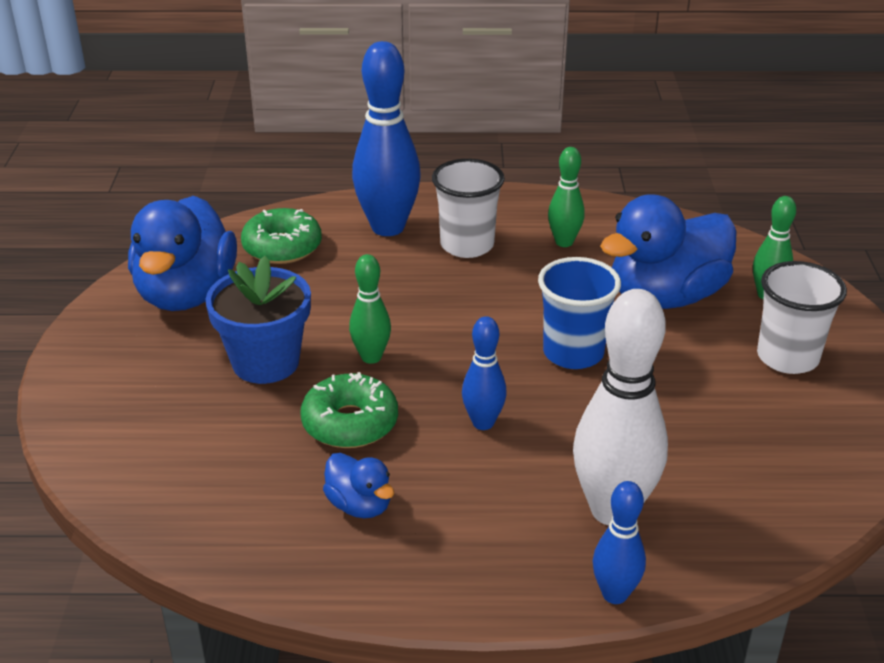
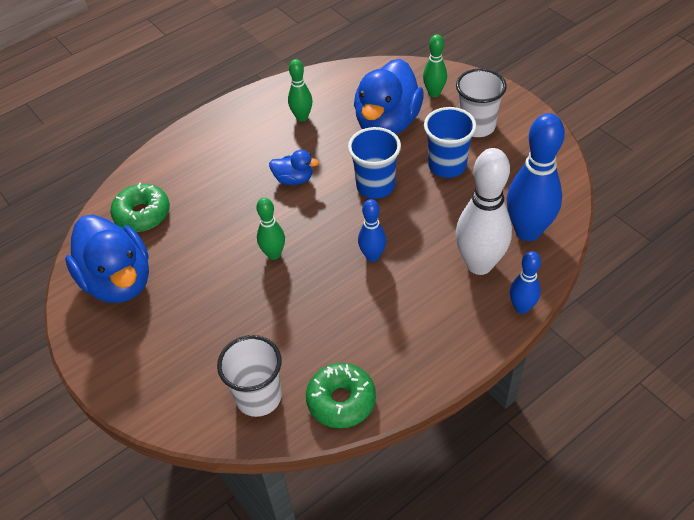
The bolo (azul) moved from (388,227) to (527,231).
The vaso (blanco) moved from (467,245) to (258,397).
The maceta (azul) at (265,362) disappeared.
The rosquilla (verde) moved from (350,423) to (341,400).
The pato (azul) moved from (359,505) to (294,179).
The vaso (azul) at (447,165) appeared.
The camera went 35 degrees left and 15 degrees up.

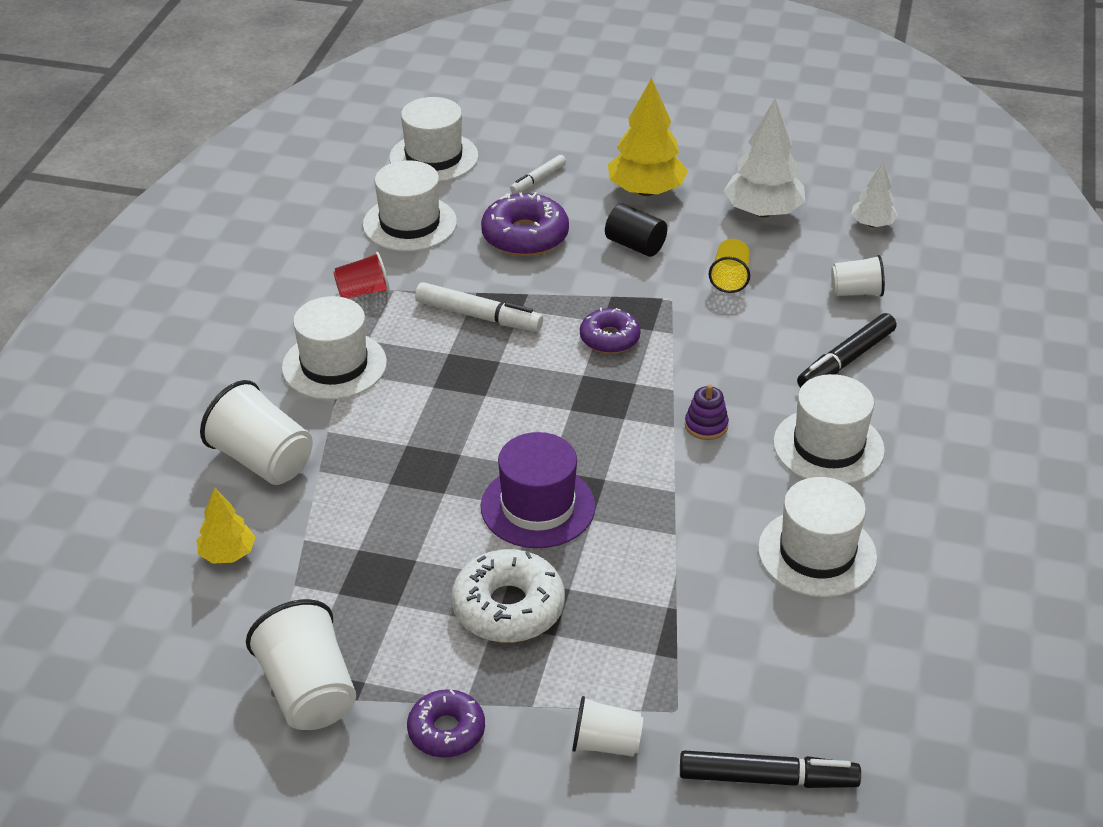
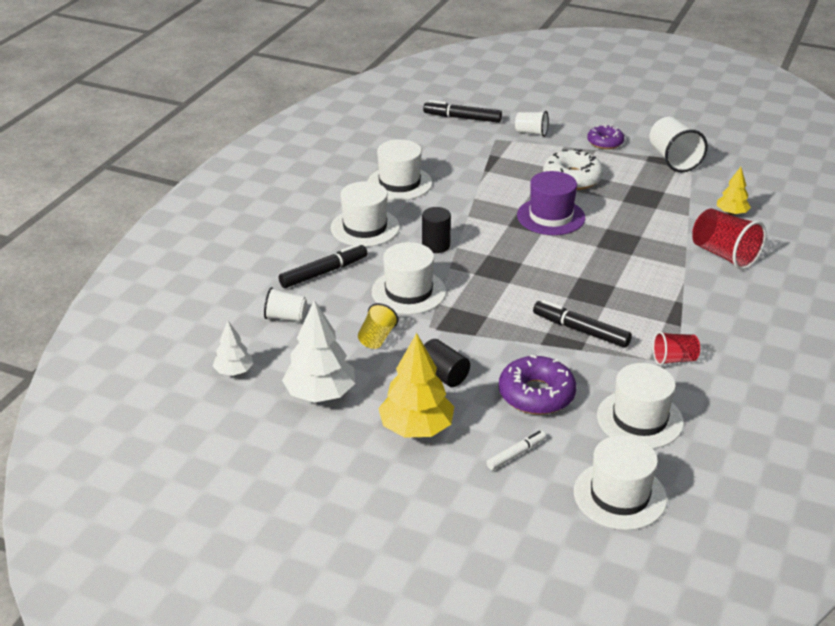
The rotulador (blanco) at (478,316) became the rotulador (negro) at (580,330).
The sombrero (blanco) moved from (334,365) to (408,292).
The rosquilla (morado) at (609,338) disappeared.
The vaso (blanco) at (263,460) became the vaso (rojo) at (724,255).
The juguete apilable (morado) at (706,425) was replaced by the cilindro (negro) at (436,245).
The camera went 170 degrees left and 5 degrees down.

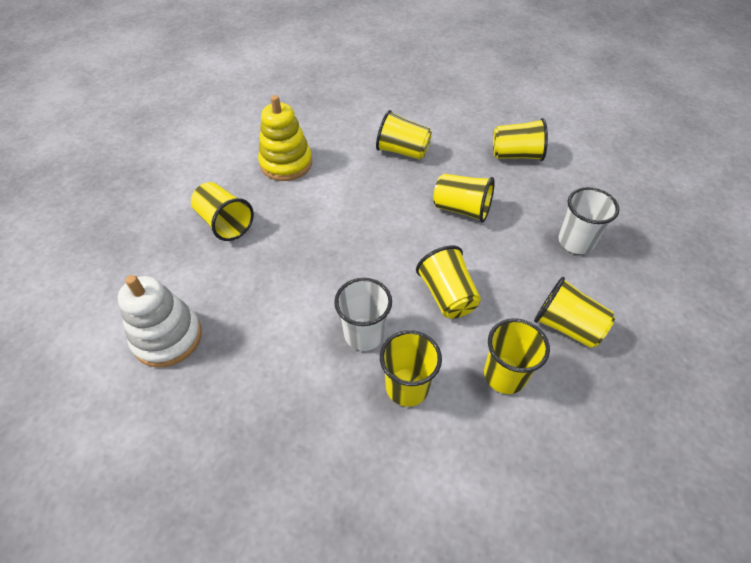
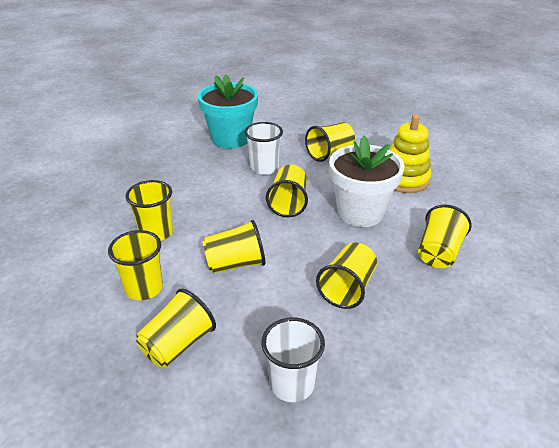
The vaso (amarillo) moved from (516,155) to (289,203).
The juguete apilable (blanco) at (167,337) was replaced by the maceta (turquesa) at (230,139).
The vaso (blanco) moved from (364,334) to (264,168).
The maceta (blanco) at (360,212) appeared.
The camera went 95 degrees right and 15 degrees down.

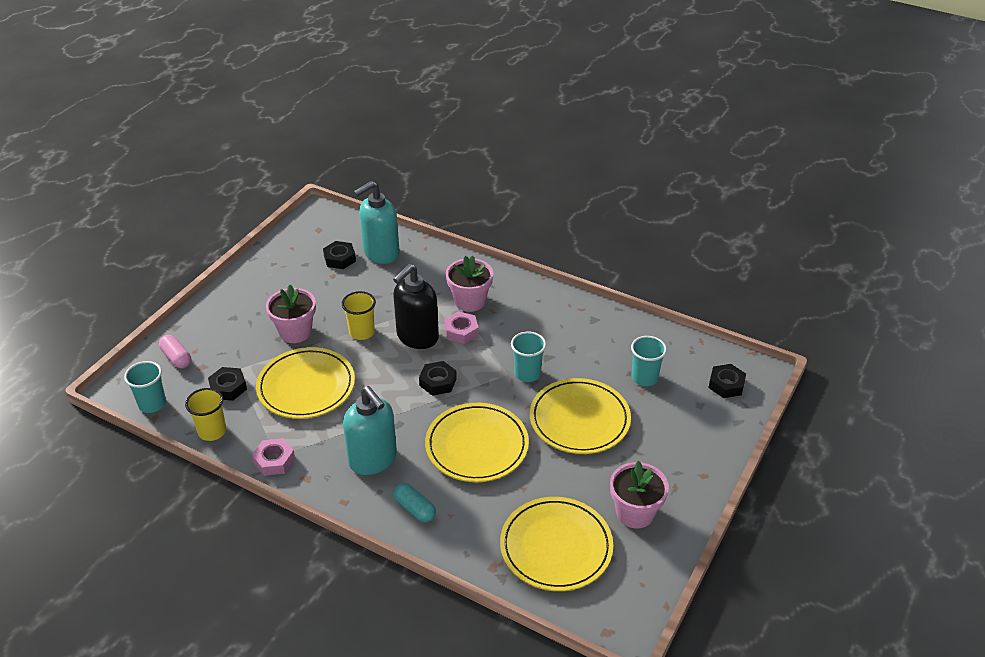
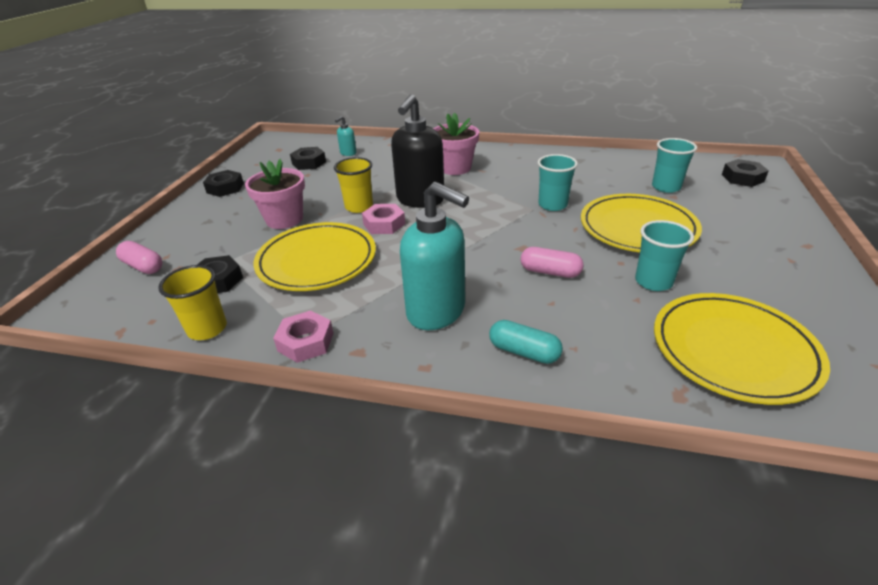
The dispensador de jabón (turquesa) at (381,253) changed to 0.44 times the size.
The tuerca (rosa) moved from (461,331) to (384,224).
The vaso (turquesa) moved from (152,404) to (653,281).
The tuerca (negro) moved from (438,382) to (225,188).
The plato (amarillo) at (477,446) was replaced by the cápsula (rosa) at (550,272).
The maceta (rosa) at (635,513) disappeared.
The camera went 15 degrees left and 5 degrees down.

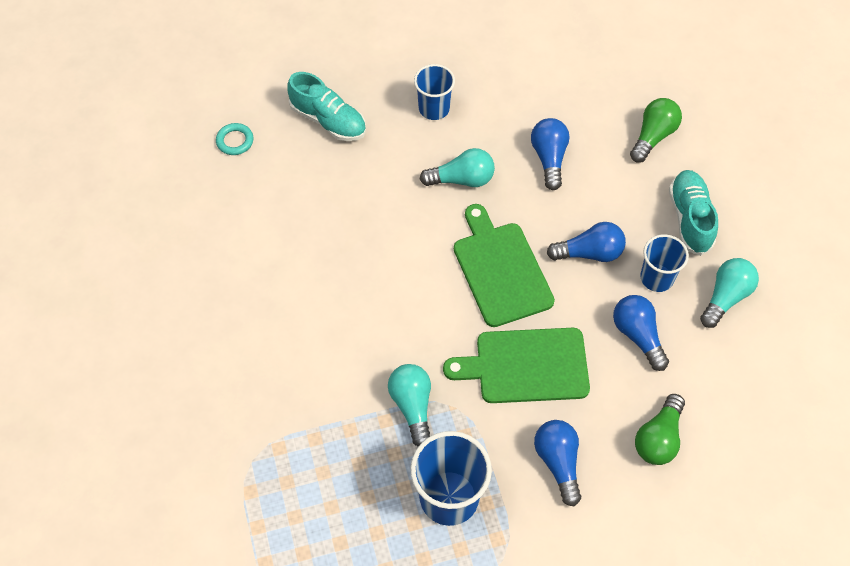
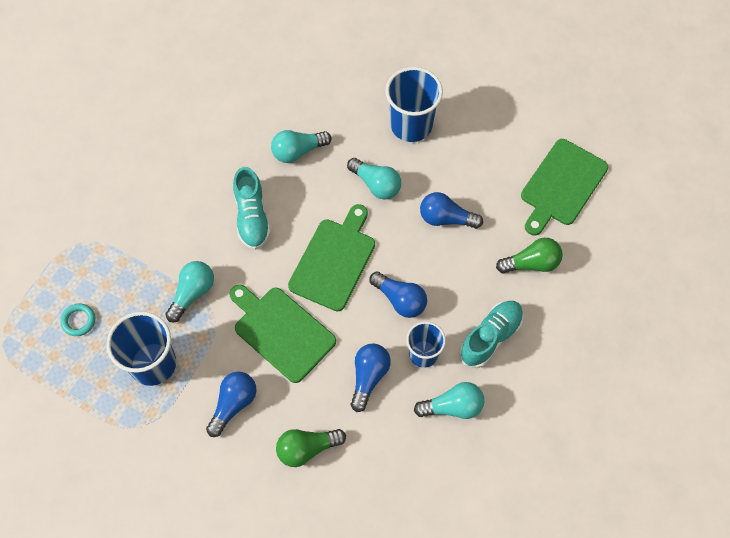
The vaso (azul) at (434,108) changed to 1.58 times the size.
The zapato (turquesa) moved from (328,120) to (252,217).
The bombilla (azul) at (549,158) turned 120 degrees counterclockwise.
The anillo (turquesa) moved from (235,141) to (78,321).
The bombilla (turquesa) at (298,151) appeared.
The tabla de cortar (verde) at (561,185) appeared.
The camera went 45 degrees right and 5 degrees up.

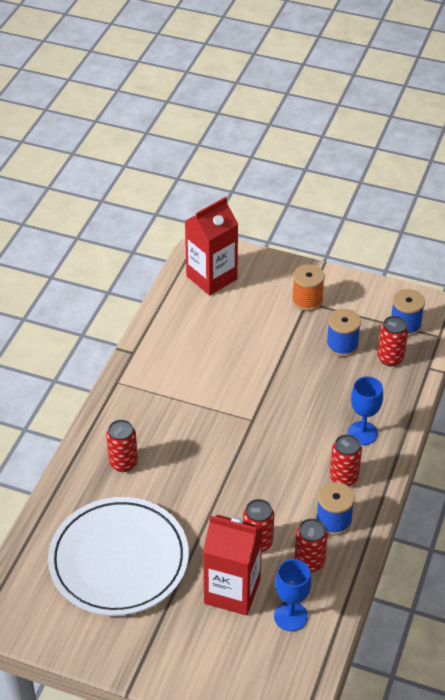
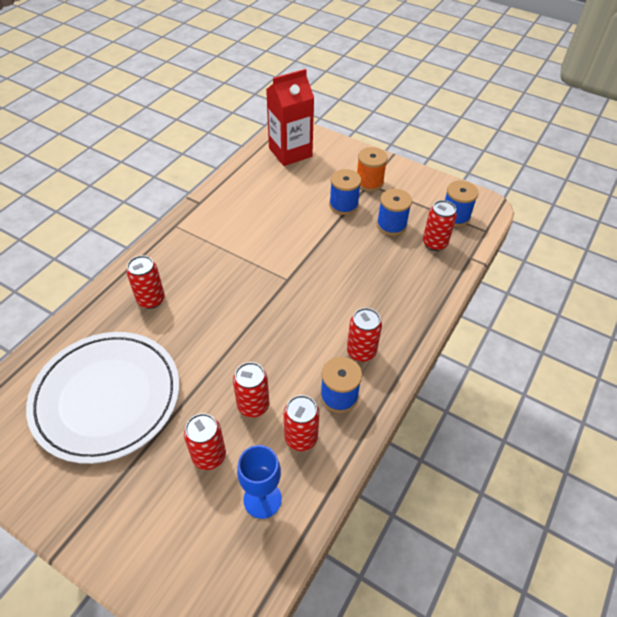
The copa (azul) at (362,433) disappeared.
The cartón de leche (rojo) at (232,591) was replaced by the lata (rojo) at (209,456).
The carrete (azul) at (343,205) appeared.
The camera went 10 degrees right and 5 degrees up.

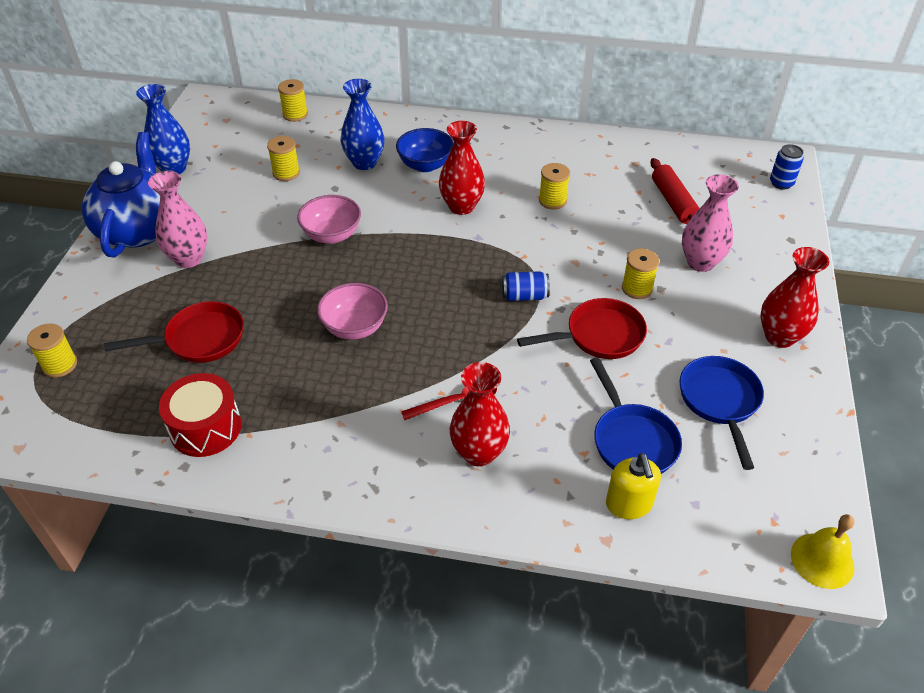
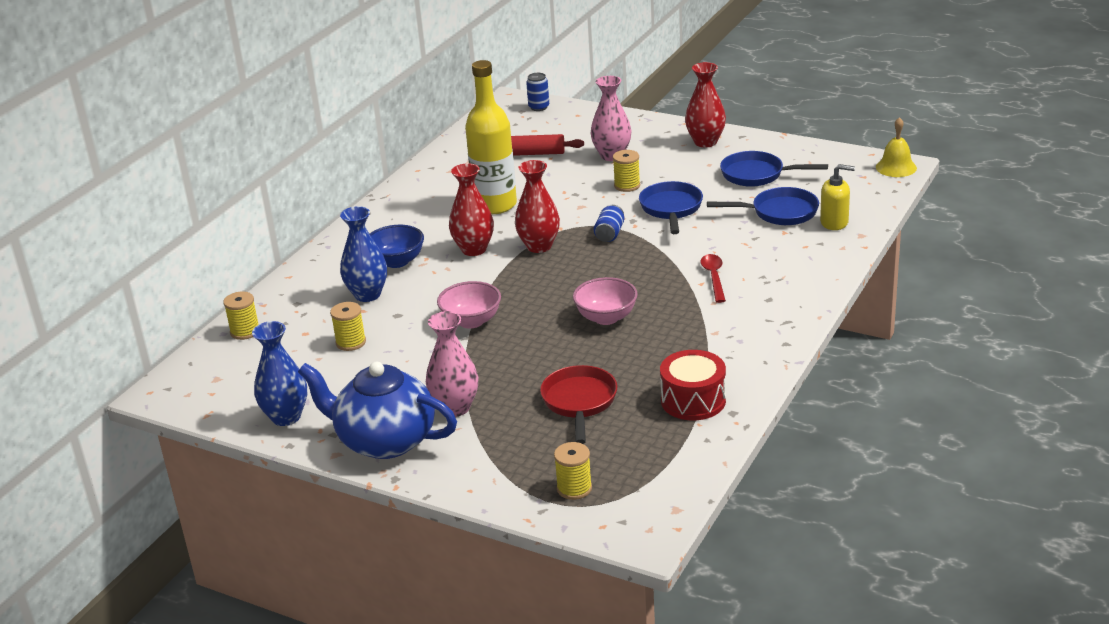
The carrete (amarillo) at (552,201) was replaced by the botella (amarillo) at (495,205).
The sartén (rojo) at (599,336) became the sartén (azul) at (671,209).
The florero (rojo) moved from (479,453) to (539,246).
The camera went 70 degrees left and 15 degrees down.

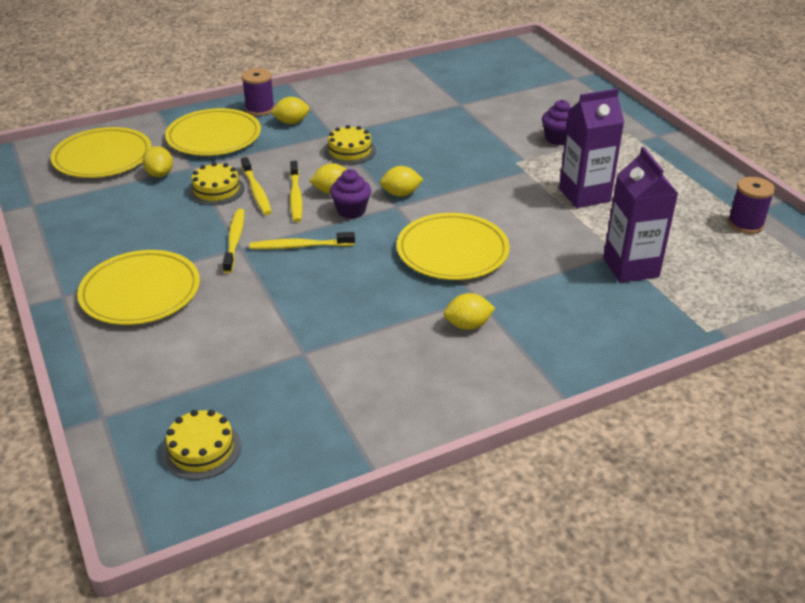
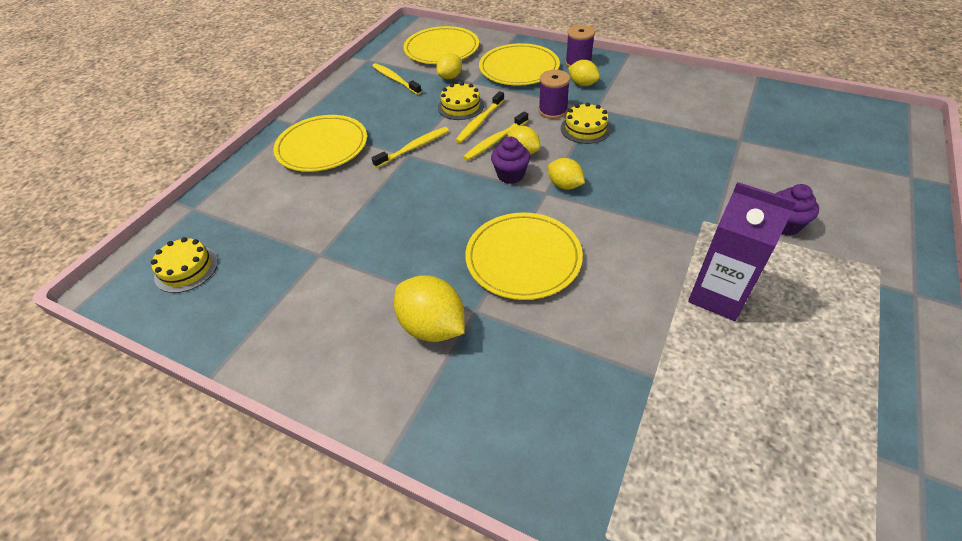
The cartón de leche (morado) at (630,267) disappeared.
The carrete (morado) moved from (745,224) to (552,111).
The cepillo de dientes (amarillo) moved from (300,246) to (395,79).
The limón (amarillo) at (468,325) changed to 1.64 times the size.
The camera went 55 degrees right and 10 degrees up.

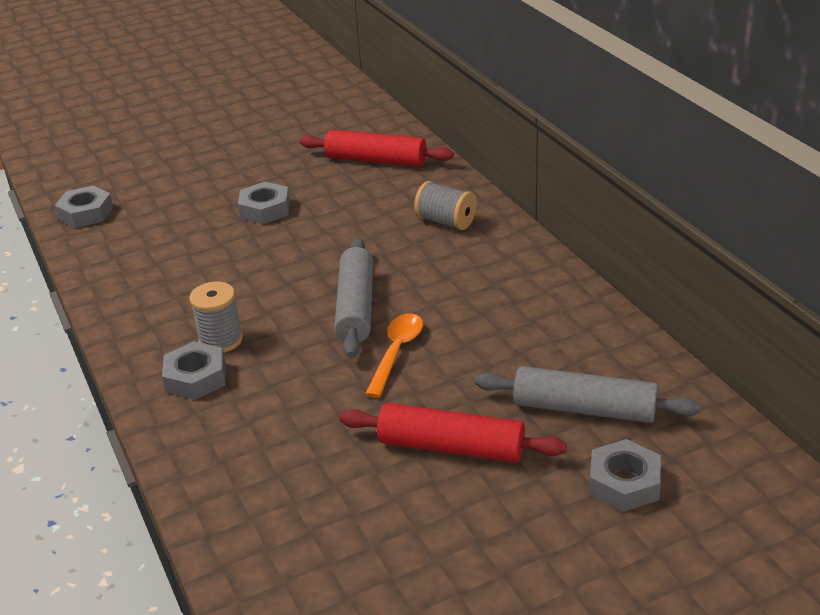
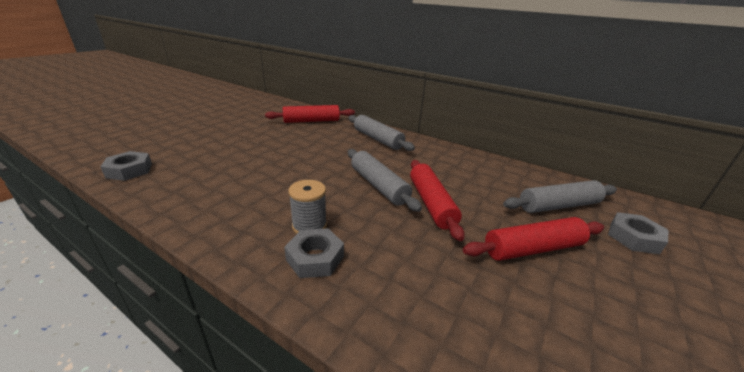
The carrete (gris) at (446,221) was replaced by the rodillo (gris) at (377,139).
The tuerca (gris) at (265,209) disappeared.
The cuchara (naranja) at (396,352) was replaced by the rodillo (rojo) at (431,203).
The camera went 35 degrees left and 5 degrees down.

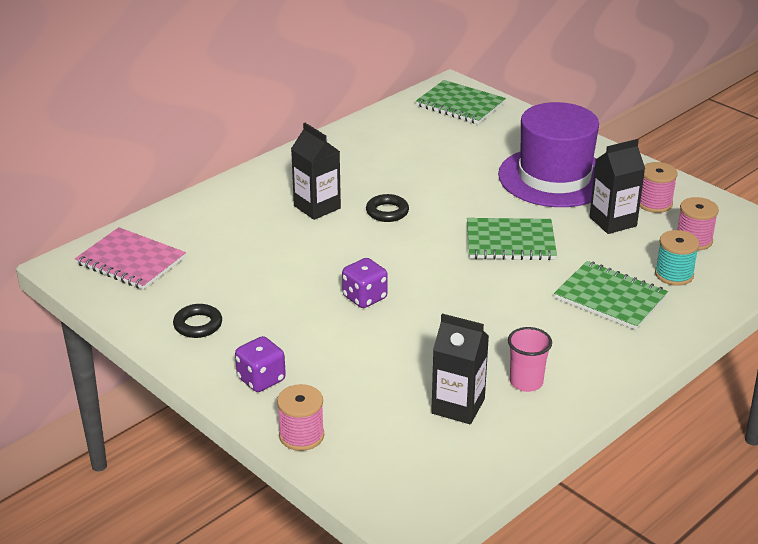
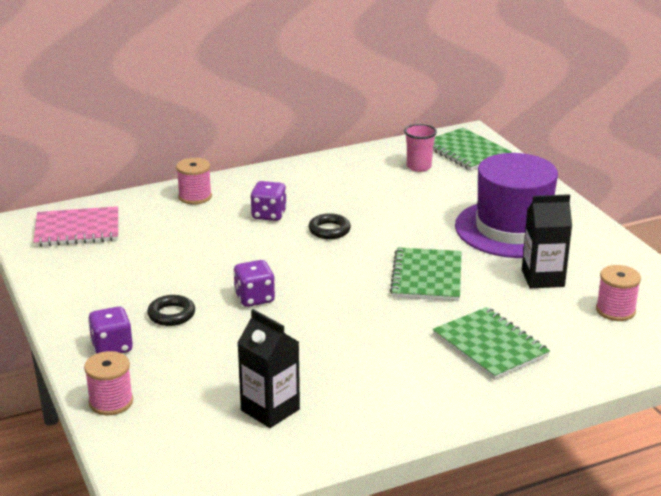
The cartón de leche (negro) at (317,207) was replaced by the dado (morado) at (269,215).
The carrete (rosa) moved from (654,203) to (195,197).
The cuaderno (verde) at (510,241) turned 75 degrees clockwise.
The cuaderno (rosa) at (131,261) turned 60 degrees counterclockwise.
The carrete (turquesa) at (674,274) disappeared.
The anillo (negro) moved from (198,325) to (171,314).
The vaso (rosa) moved from (526,382) to (419,167).
The camera went 20 degrees right and 5 degrees down.

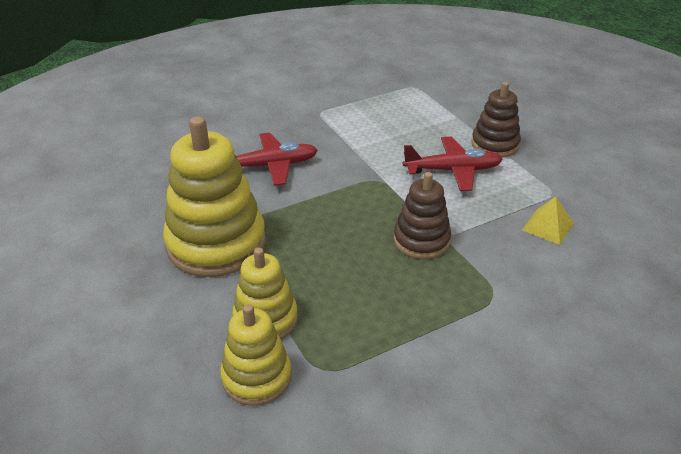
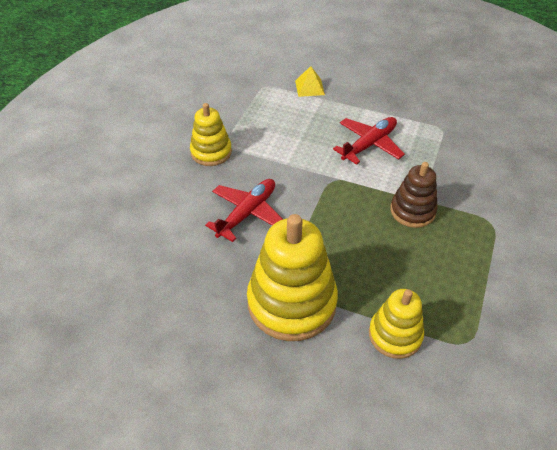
The juguete apilable (marrón) at (495,144) disappeared.
The pirámide (amarillo) moved from (548,226) to (309,87).
The juguete apilable (amarillo) moved from (256,377) to (211,152).
The camera went 40 degrees left and 10 degrees up.

